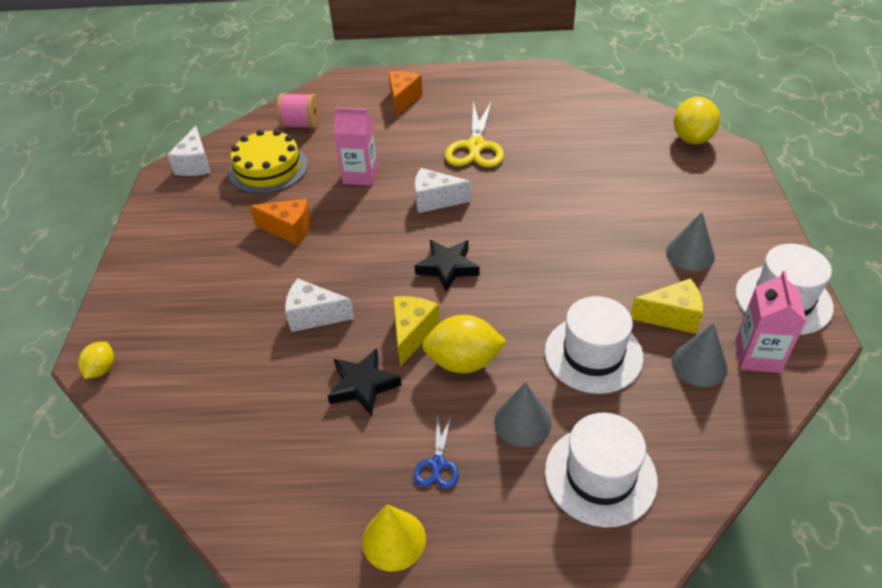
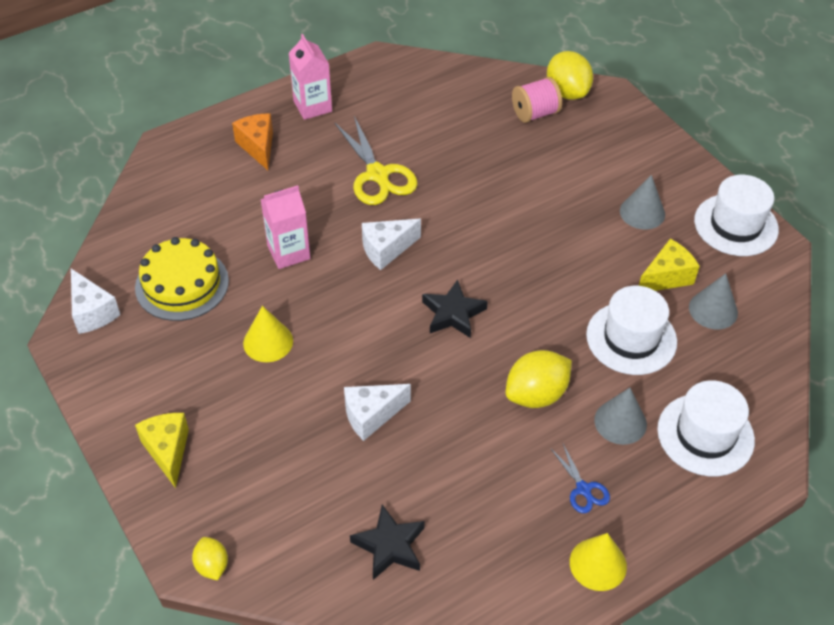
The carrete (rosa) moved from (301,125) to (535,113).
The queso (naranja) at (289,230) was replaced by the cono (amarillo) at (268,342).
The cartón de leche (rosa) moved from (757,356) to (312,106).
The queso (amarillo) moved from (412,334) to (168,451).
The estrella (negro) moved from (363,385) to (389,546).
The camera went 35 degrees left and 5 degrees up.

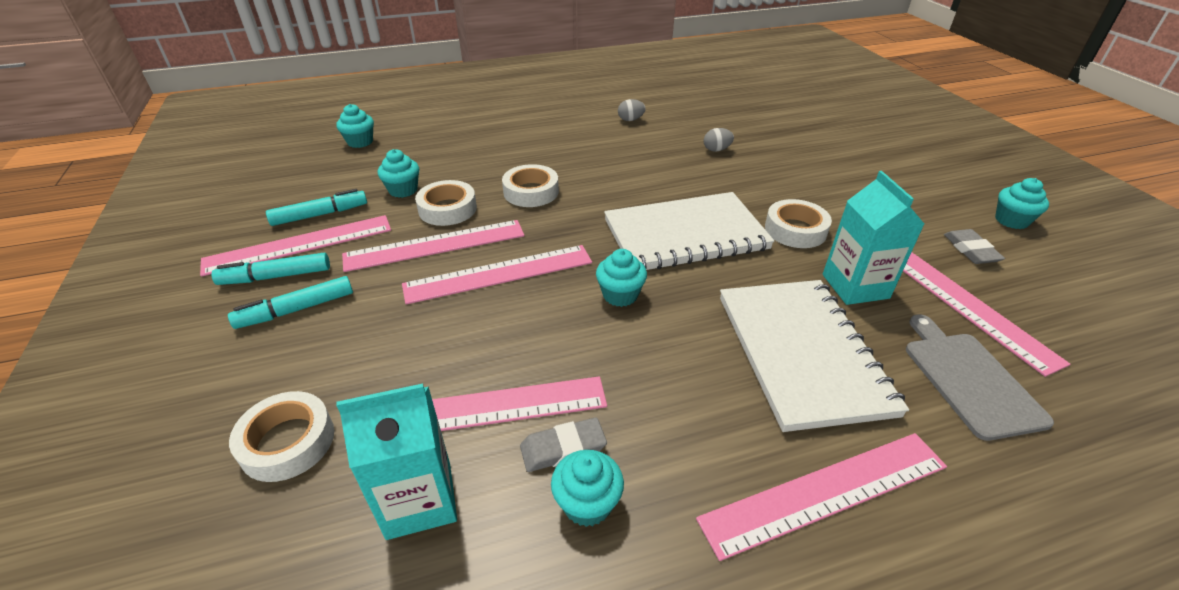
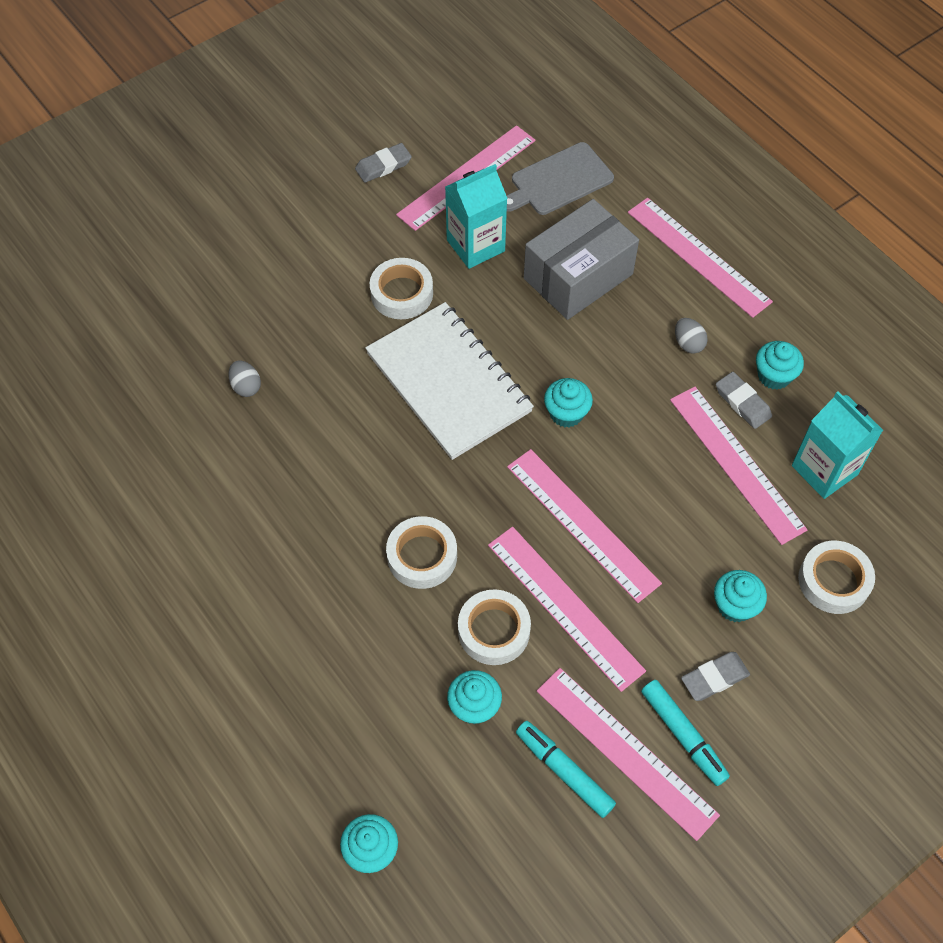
The huevo (gris) moved from (630,120) to (688,344).
The magdalena (turquesa) moved from (1011,220) to (735,605).
The rotulador (turquesa) at (296,310) was replaced by the goma de borrar (gris) at (714,678).
The cuaderno (blanco) at (802,353) was replaced by the caja (gris) at (578,276).
The camera went 110 degrees left and 20 degrees up.

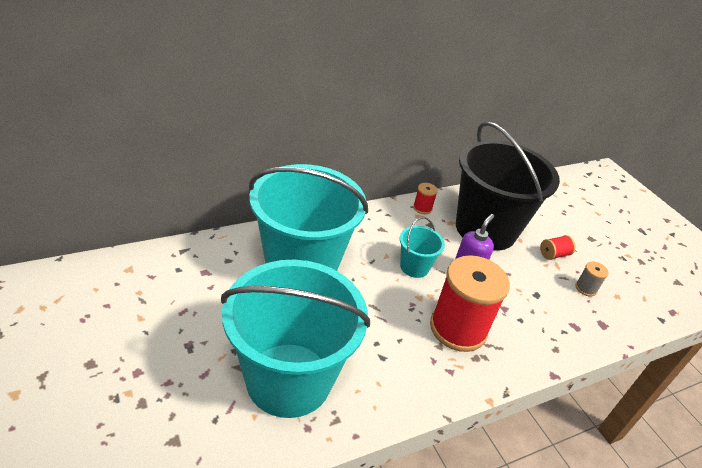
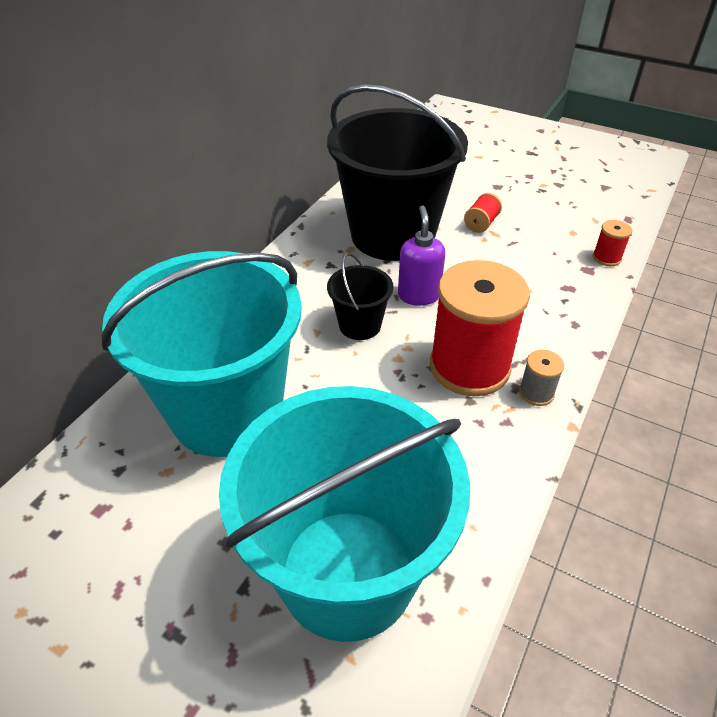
The carrete (rojo) moved from (422,208) to (606,258).
The balde (turquesa) at (414,267) became the balde (negro) at (360,325).
The carrete (gris) moved from (586,288) to (536,393).
The camera went 30 degrees left and 5 degrees up.

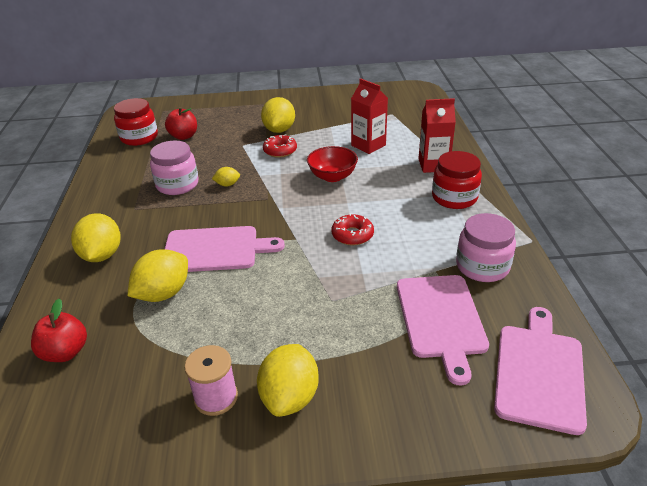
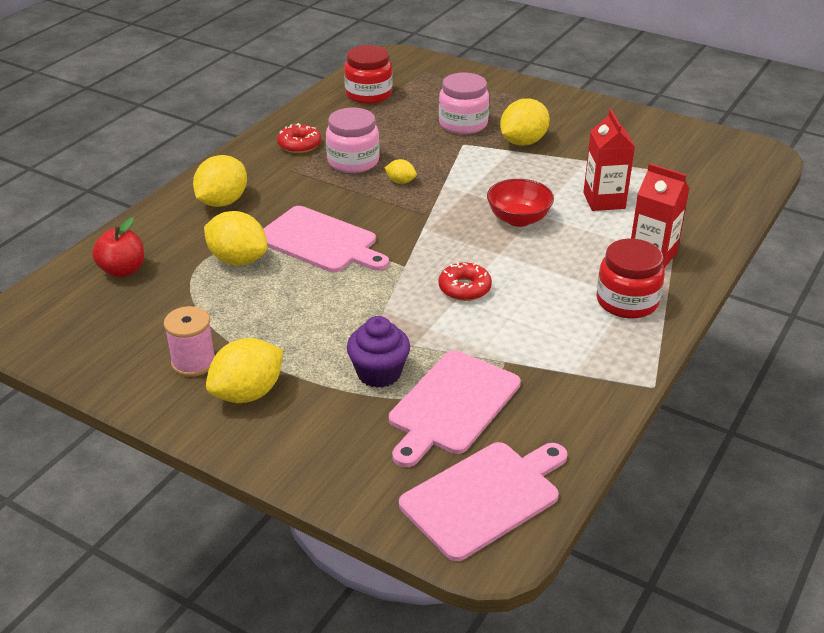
The manzana (rojo) at (184,136) disappeared.
The rosquilla (rojo) moved from (280,151) to (299,145).
The tarro (rosa) moved from (482,266) to (463,124).
The limón (amarillo) at (163,293) turned 45 degrees clockwise.
The magdalena (morado) at (379,373) appeared.
The camera went 35 degrees right and 0 degrees up.

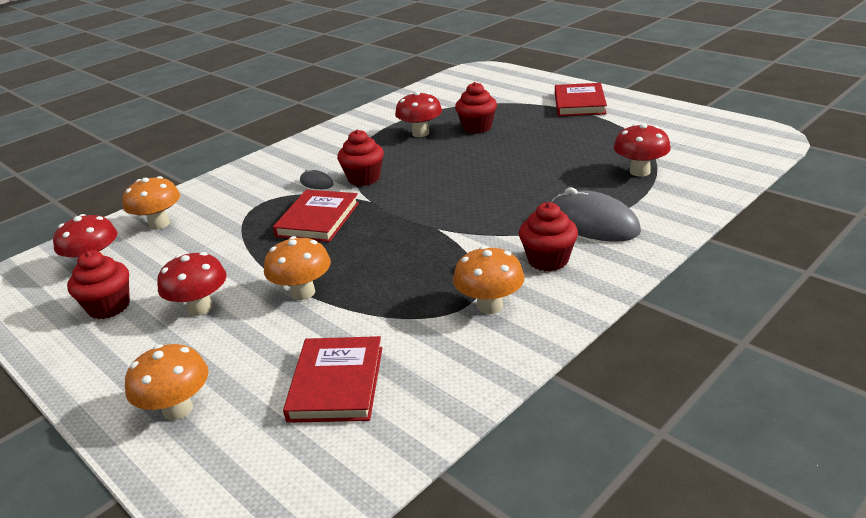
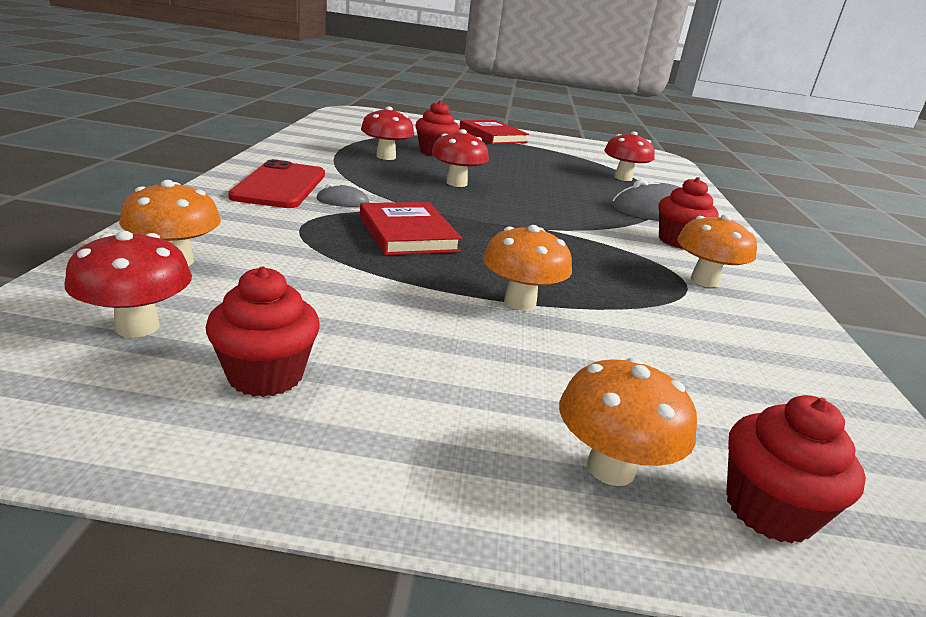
The magdalena (rojo) moved from (364,178) to (768,510).
The seta (rojo) moved from (200,308) to (456,183).
The libro (rojo) at (336,383) disappeared.
The móvil (rojo) at (280,185) appeared.
The camera went 45 degrees left and 5 degrees down.

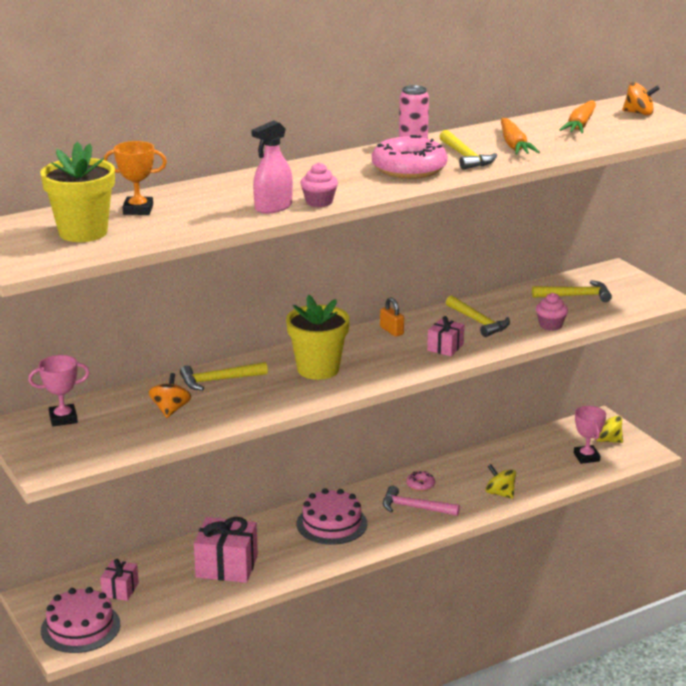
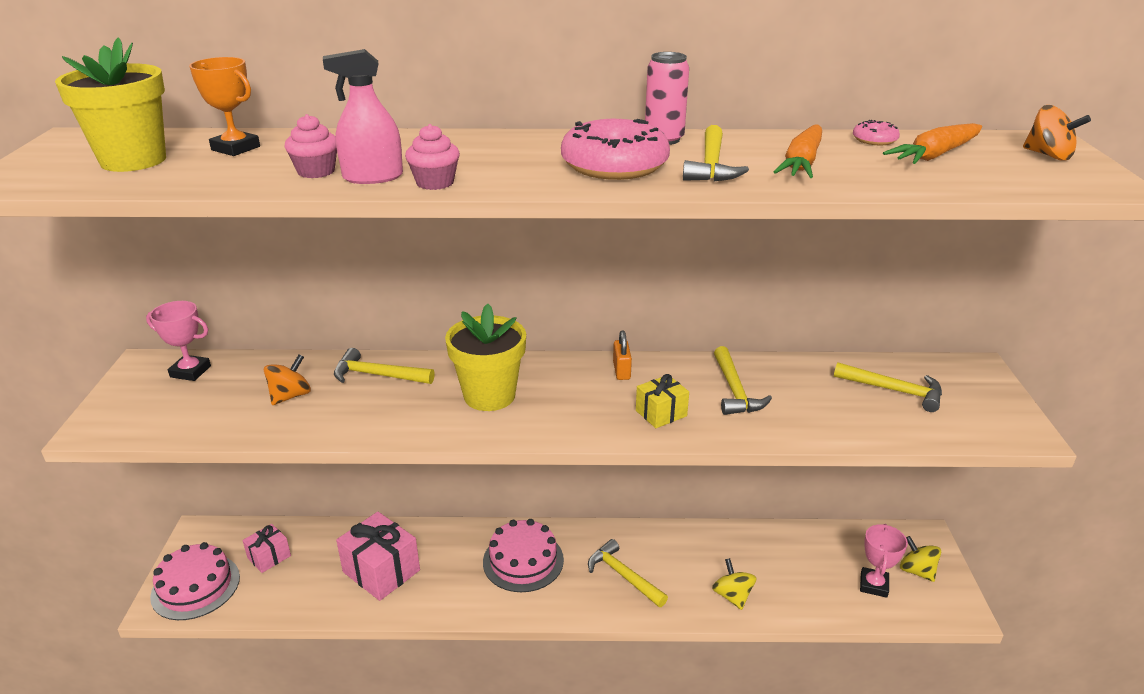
The magdalena (rosa) moved from (550,325) to (316,171).
The regalo (rosa) at (445,347) became the regalo (amarillo) at (661,413).
The rosquilla (rosa) moved from (420,485) to (874,140).
The martillo (rosa) at (415,507) became the martillo (amarillo) at (623,576).
The camera went 30 degrees right and 5 degrees up.

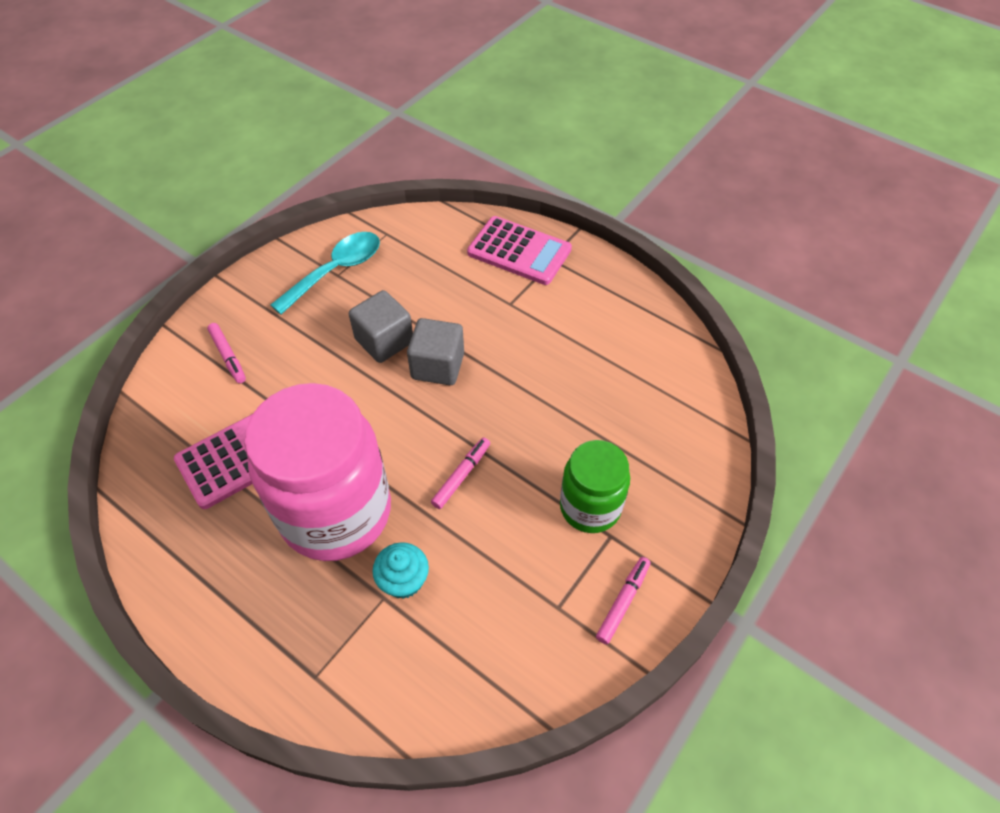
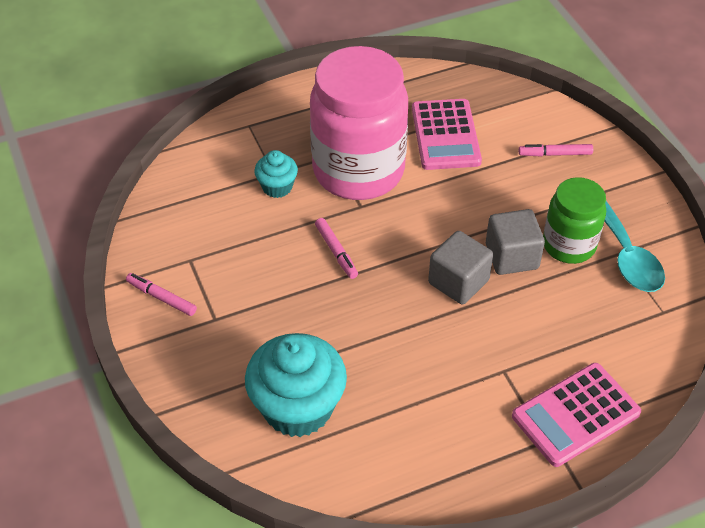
The tarro (verde) moved from (590,507) to (569,245).
The rotulador (rosa) at (622,602) turned 150 degrees clockwise.
The magdalena (turquesa) at (298,407) appeared.
The camera went 120 degrees right and 5 degrees down.

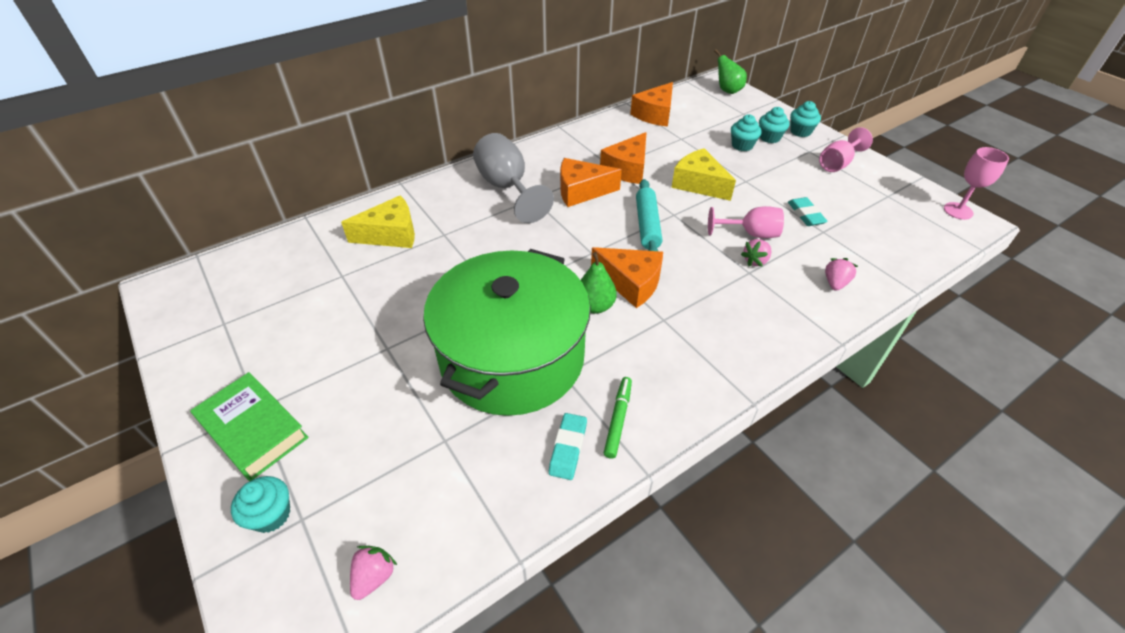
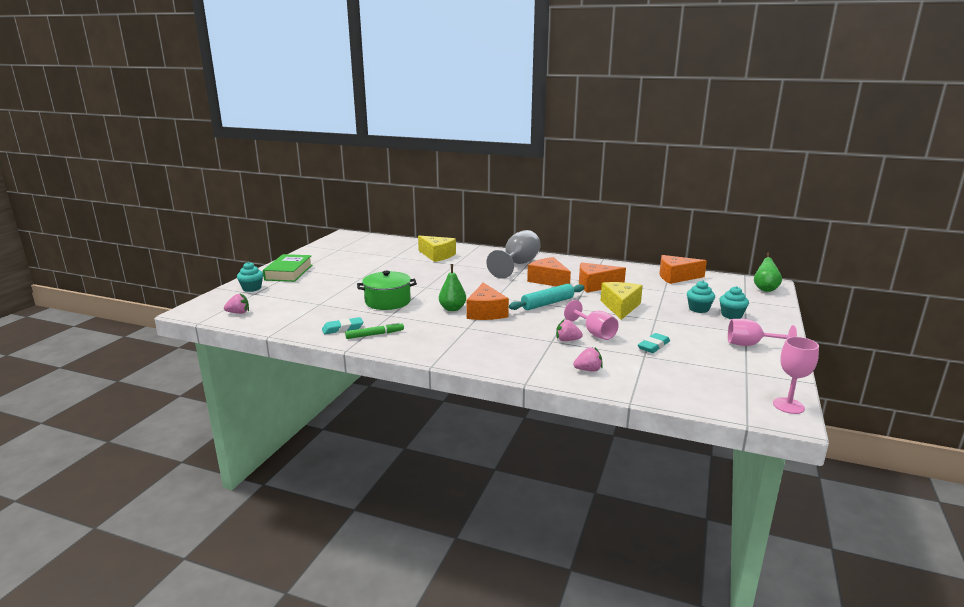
The magdalena (turquesa) at (800,131) disappeared.
The olla (verde) at (512,357) changed to 0.51 times the size.
The camera went 55 degrees right and 25 degrees down.

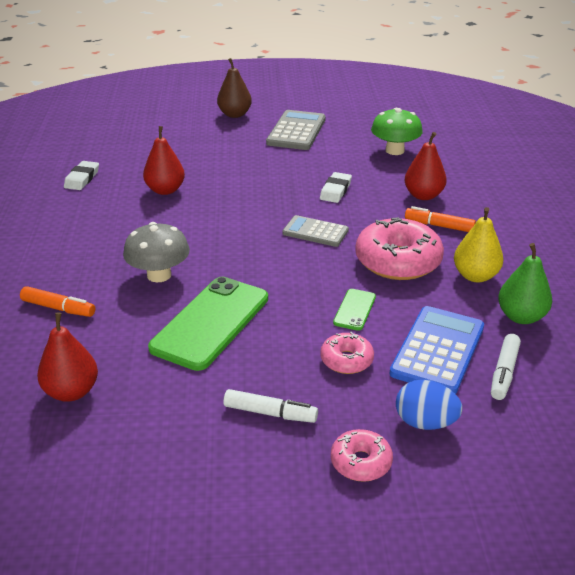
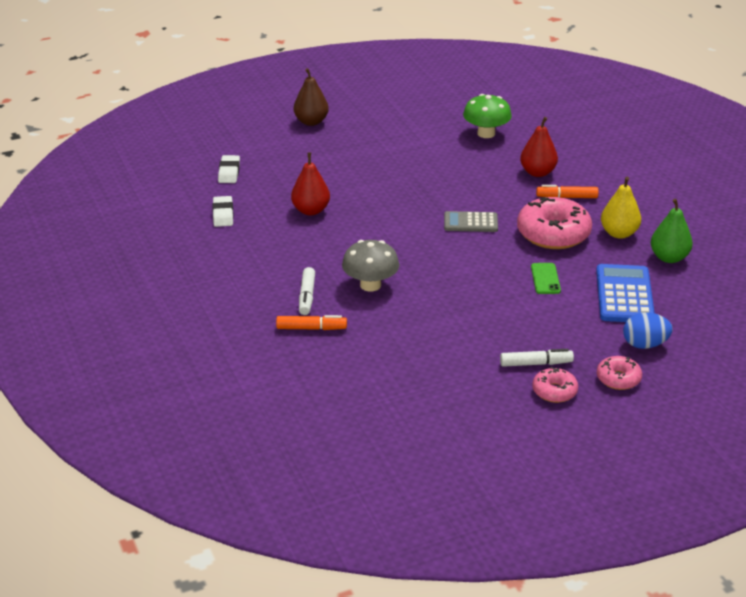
The calculadora (gris) at (296,131) disappeared.
The goma de borrar (blanco) moved from (335,191) to (229,172).
The móvil (verde) at (210,323) disappeared.
The pera (rojo) at (71,392) disappeared.
The rosquilla (rosa) moved from (346,360) to (554,391).
The rotulador (blanco) moved from (504,372) to (307,296).
The camera went 20 degrees left and 0 degrees up.

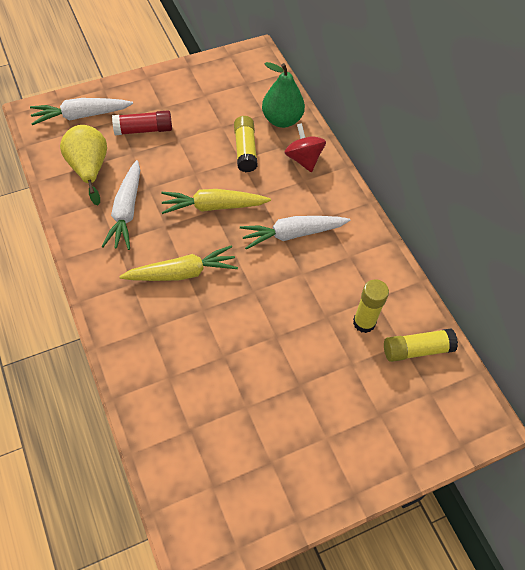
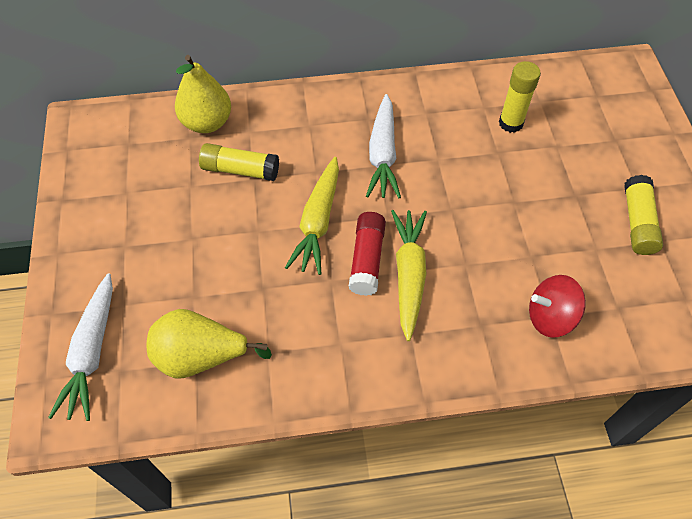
The pera (verde) at (282,120) became the pera (amarillo) at (207,123).
The barra de pegamento (rojo) moved from (143,130) to (367,259).
The peonza (rojo) moved from (303,159) to (550,317).
The zanahoria (blanco) at (126,211) disappeared.
The barra de pegamento (amarillo) moved from (417,349) to (637,222).
The camera went 70 degrees left and 0 degrees up.

